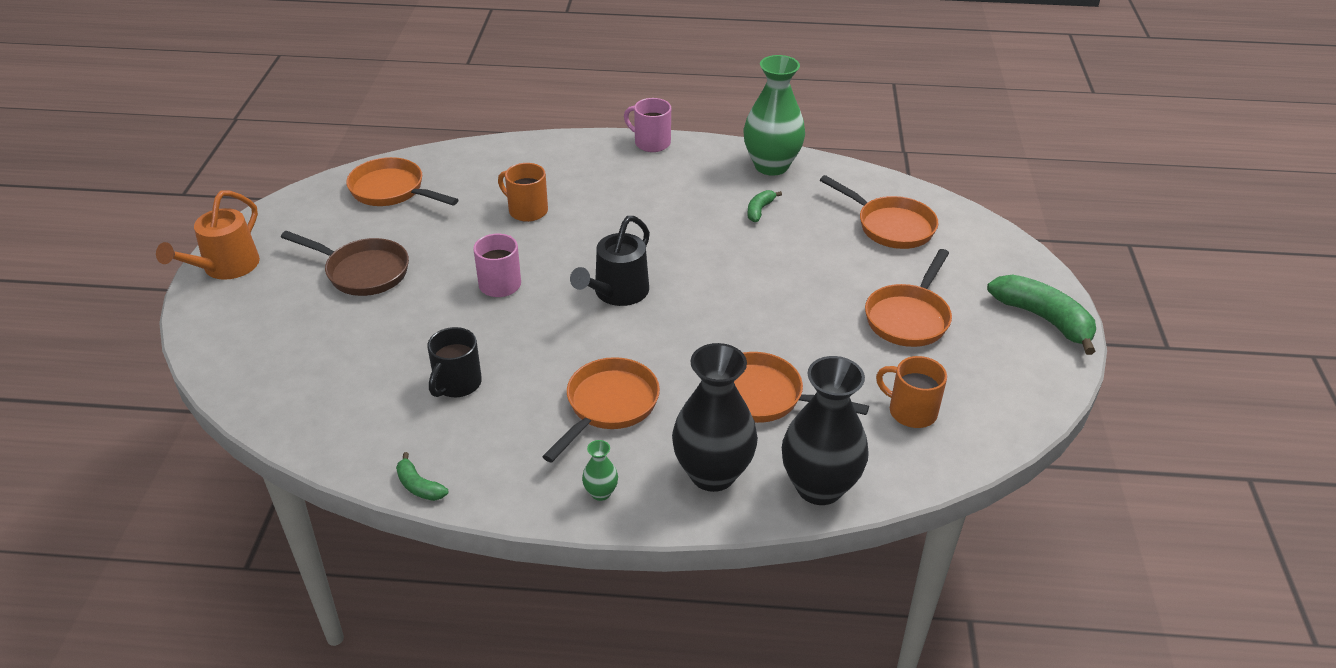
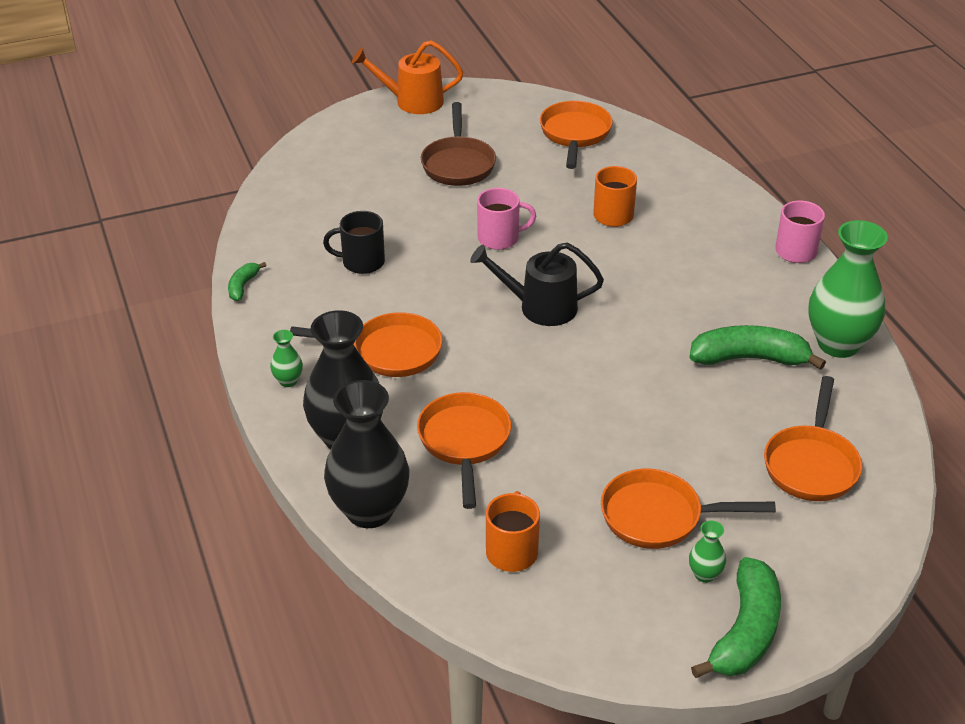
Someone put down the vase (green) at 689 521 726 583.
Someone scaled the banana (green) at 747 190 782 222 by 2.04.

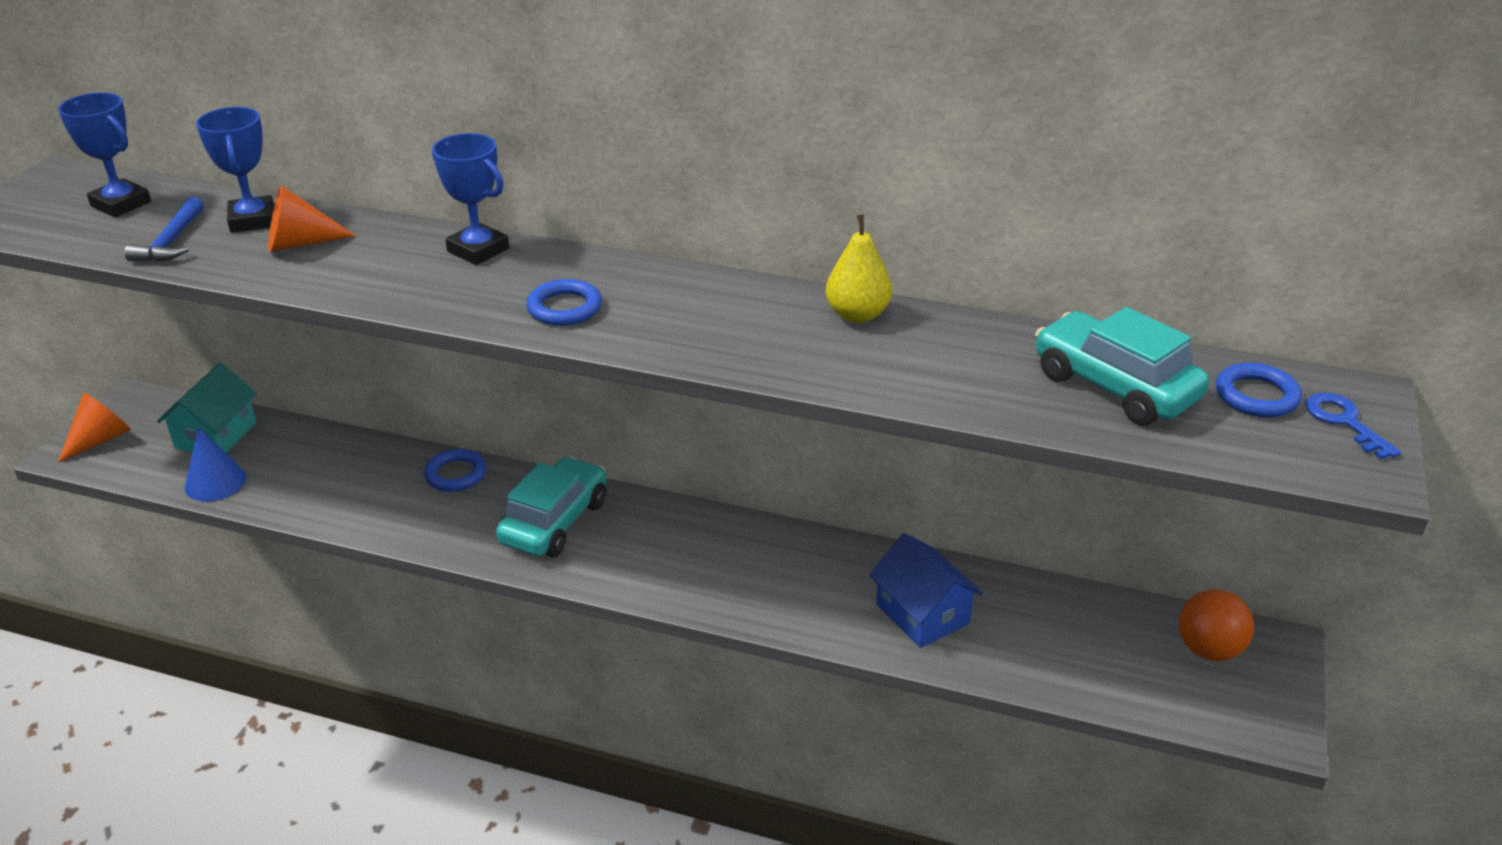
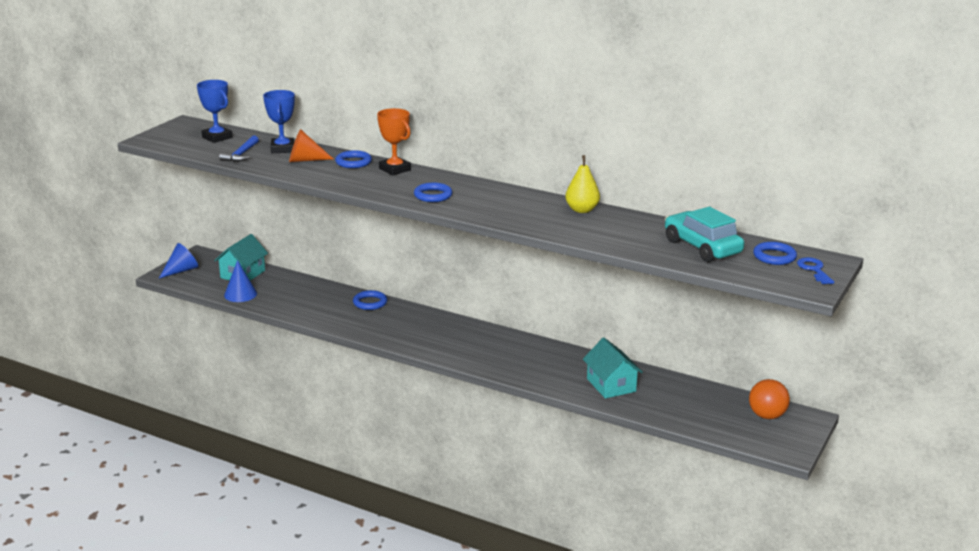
Someone took away the car (turquoise) at 496 456 607 557.
Someone put down the ring (blue) at 335 150 372 168.
Someone repainted the cone (orange) at 58 393 131 463, which became the cone (blue) at 159 243 198 278.
Someone repainted the trophy (blue) at 432 133 509 265, which became the trophy (orange) at 377 108 411 176.
Someone repainted the house (blue) at 869 533 983 648, which became the house (turquoise) at 583 338 643 399.

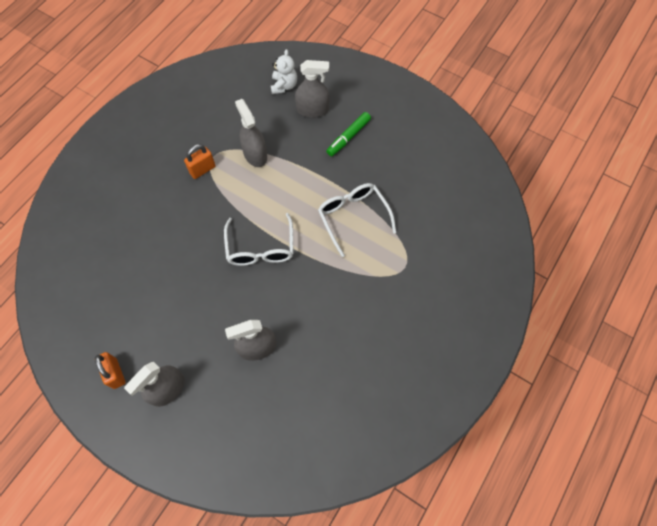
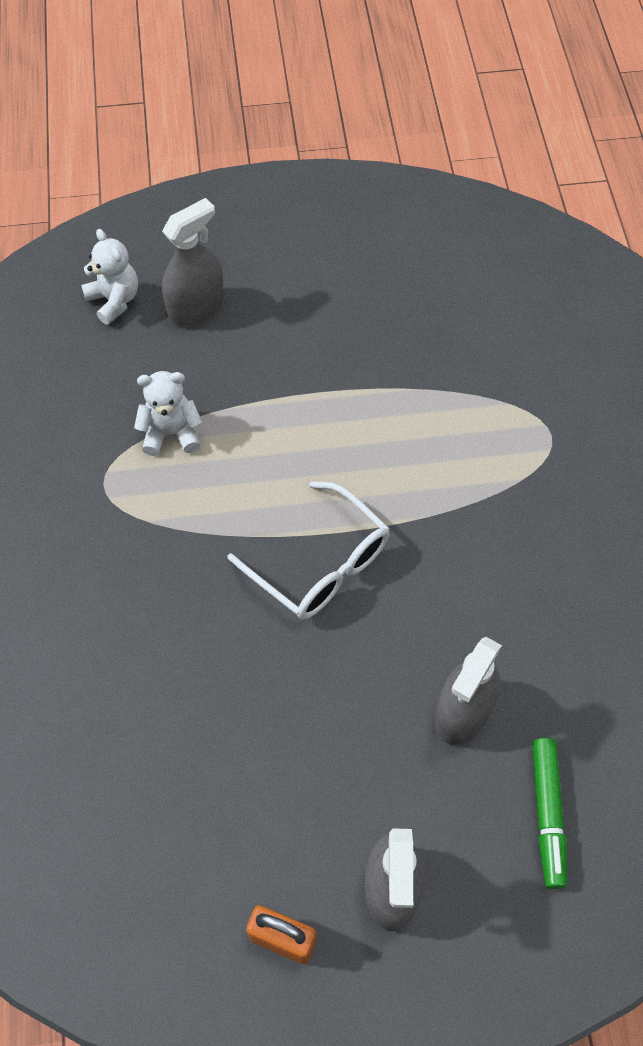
Someone took away the padlock (orange) at 184 144 215 179.
Someone took away the glasses (white) at 318 183 396 257.
Someone carried the marker (green) from 326 112 371 156 to 532 738 567 889.
Someone swapped the spray bottle (grey) at 235 99 267 167 for the teddy bear (white) at 134 371 202 456.

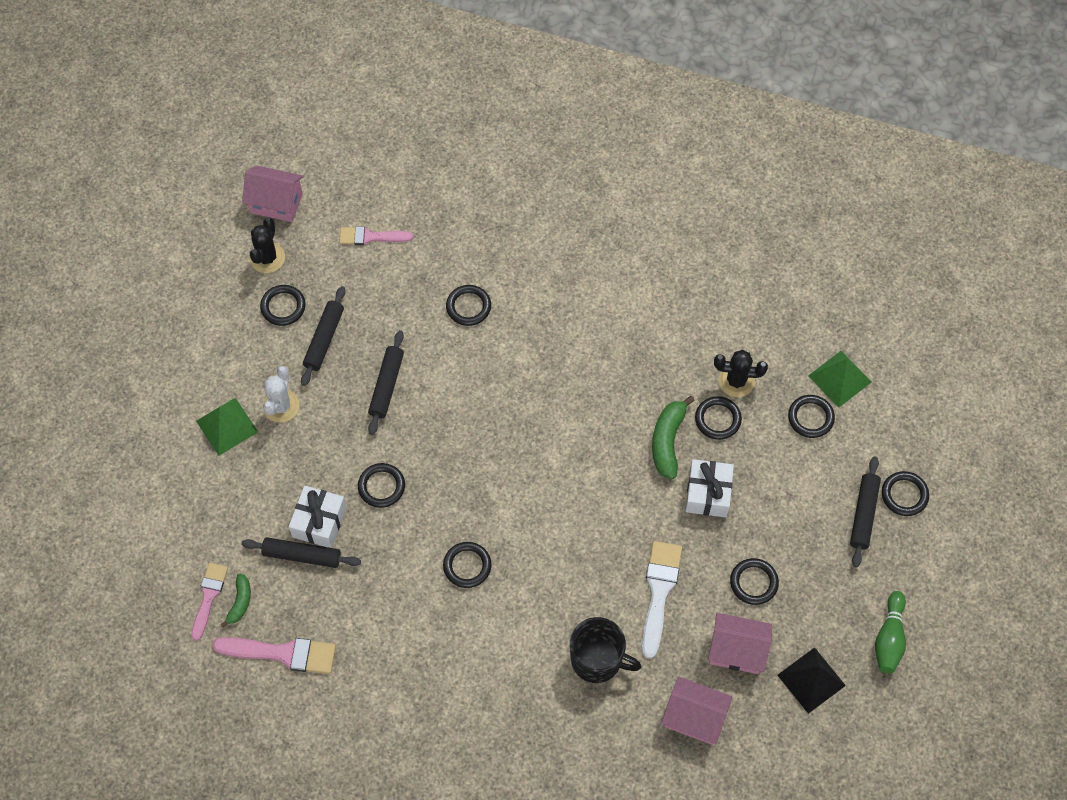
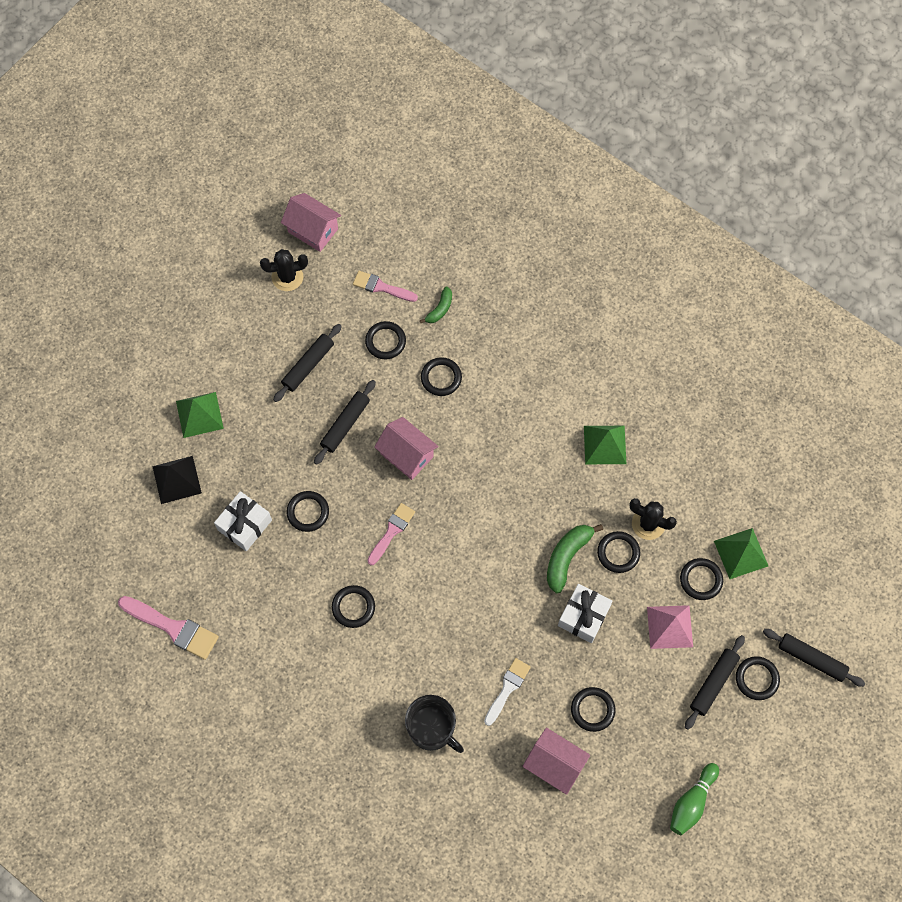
Someone took away the cactus (white) at 262 366 299 423.
Someone put down the pyramid (green) at 584 426 626 464.
Someone put down the pyramid (pink) at 647 605 693 649.
Someone carried the brush (pink) from 191 563 228 641 to 367 503 415 565.
Someone carried the banana (green) from 220 574 251 627 to 420 287 452 323.
Someone carried the rolling pin (black) from 241 537 361 568 to 763 629 865 687.
Someone carried the ring (black) from 260 285 306 326 to 365 321 406 360.
Someone carried the house (pink) from 661 676 732 745 to 374 417 438 480.
Someone carried the pyramid (black) from 777 647 846 714 to 152 456 202 504.
Someone rotated the cactus (black) at 250 217 285 273 by 45 degrees clockwise.
Someone scaled the brush (white) at 642 541 682 659 by 0.66.

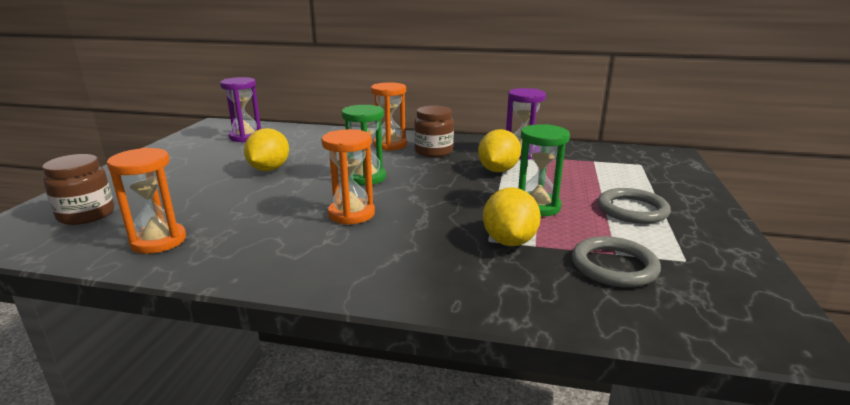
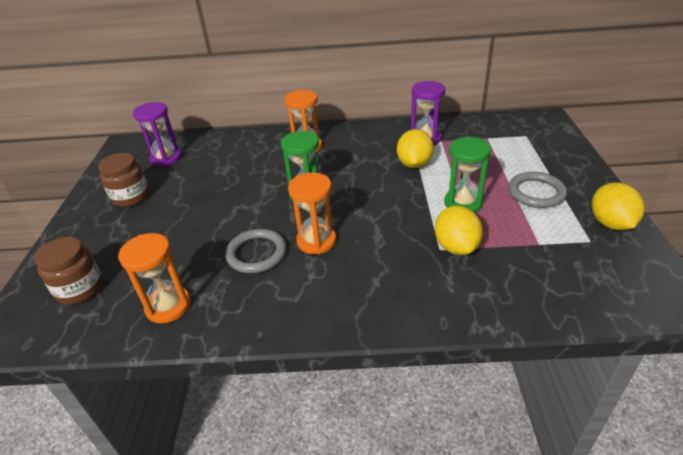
Someone carried the lemon (yellow) from 244 128 289 171 to 592 182 644 230.
Someone carried the jar (brown) from 414 106 454 157 to 98 153 149 207.
Someone carried the ring (grey) from 572 236 661 287 to 225 229 287 273.

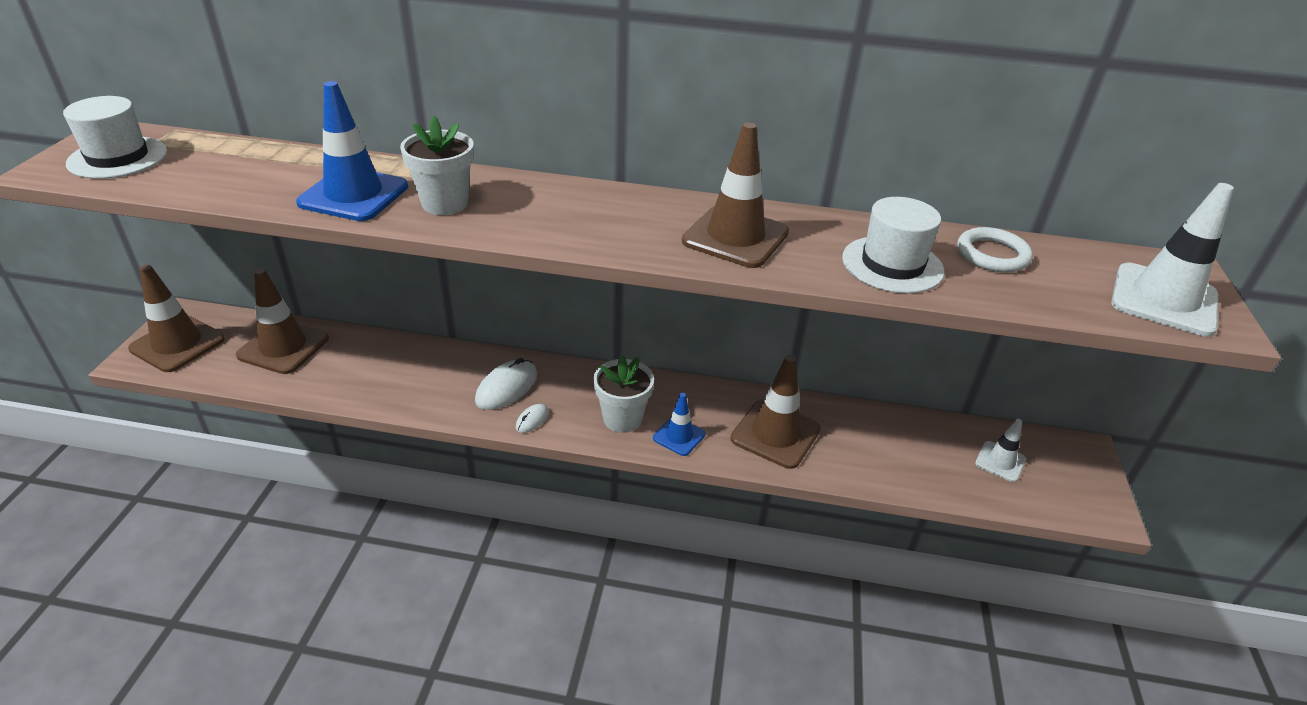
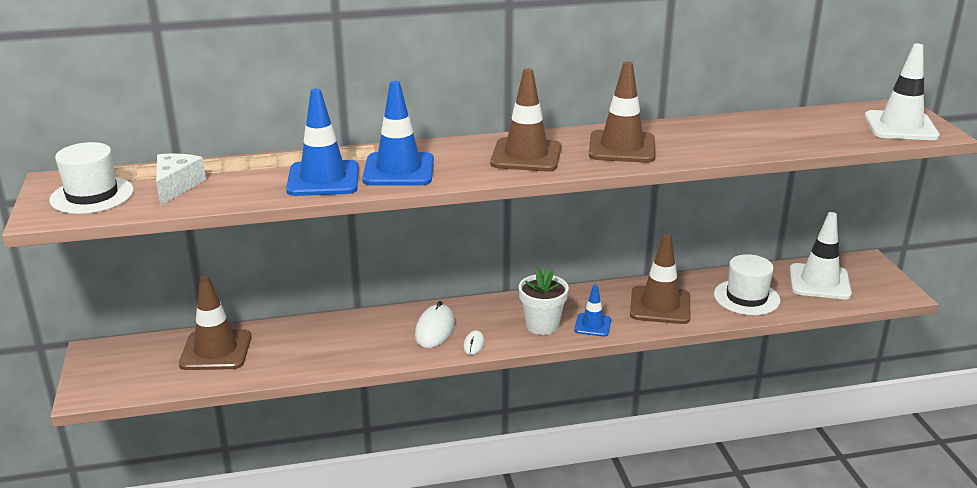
Someone took away the ring (white) at 957 227 1033 273.
Someone put down the cheese (white) at 156 154 206 206.
Someone carried the traffic cone (brown) from 128 265 225 372 to 490 68 561 172.
Someone carried the hat (white) from 842 197 944 294 to 714 254 780 315.
Someone swapped the flower pot (white) at 400 116 474 215 for the traffic cone (blue) at 362 81 434 185.
Someone scaled the traffic cone (white) at 975 419 1026 482 by 1.77.

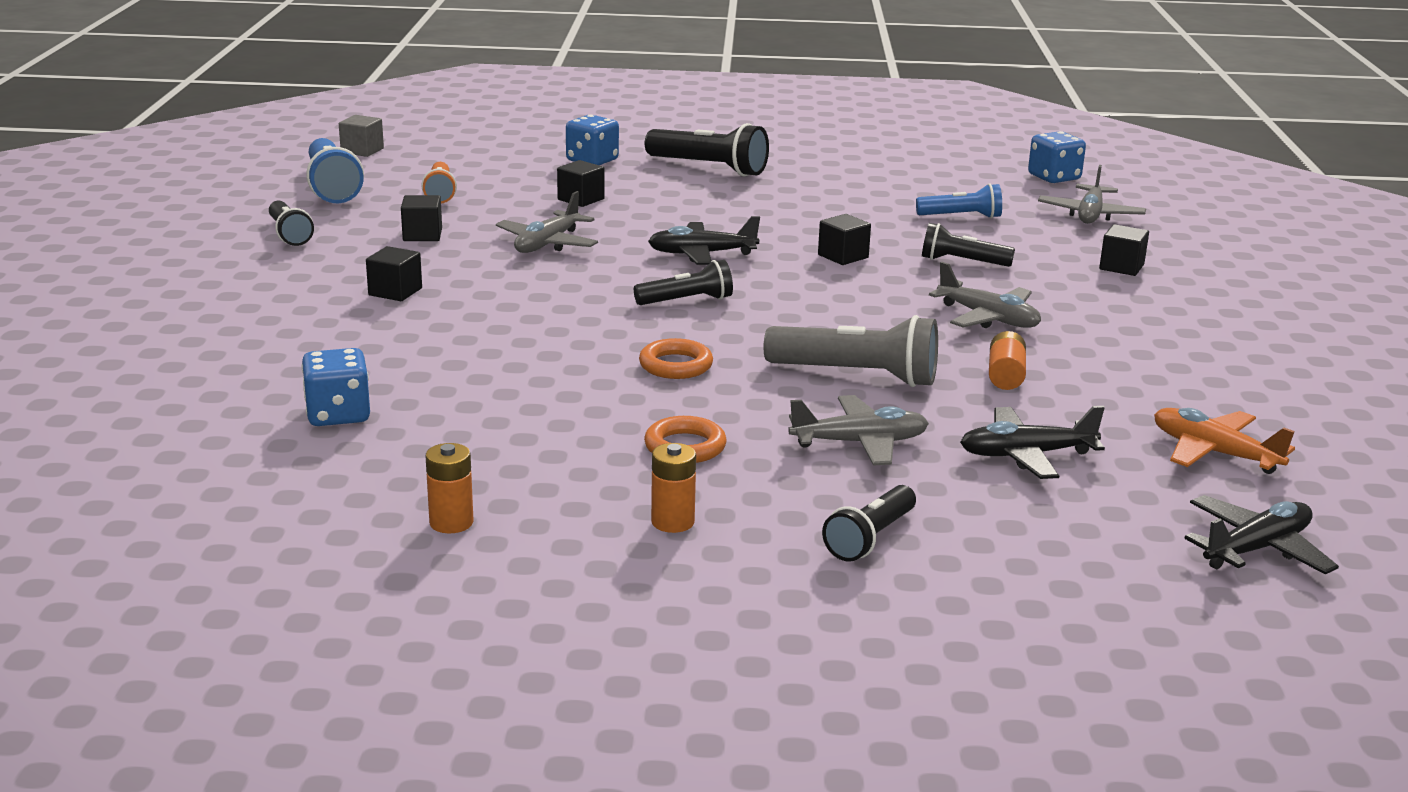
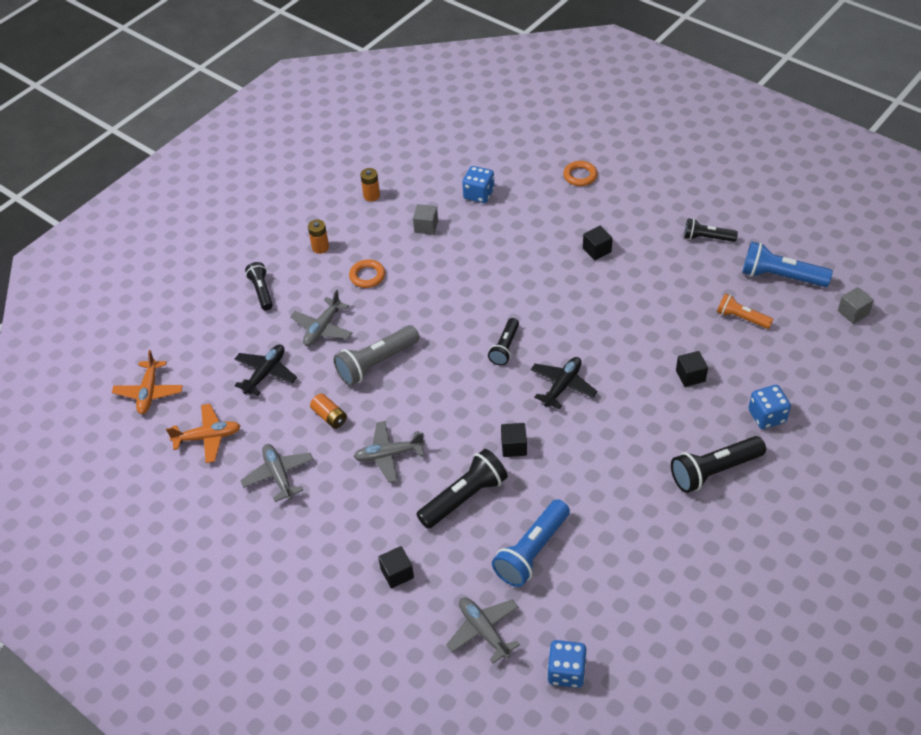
Someone took away the cube (black) at 401 195 442 241.
Someone put down the cube (grey) at 413 204 438 235.
Someone carried the plane (grey) from 496 191 598 253 to 240 444 314 502.
Someone carried the ring (orange) from 639 338 713 379 to 563 161 598 186.
Someone repainted the plane (black) at 1184 495 1339 574, which became the plane (orange) at 112 350 183 414.
Someone scaled the flashlight (blue) at 916 183 1002 218 by 1.60.
Someone scaled the flashlight (black) at 922 223 1015 267 by 1.60.

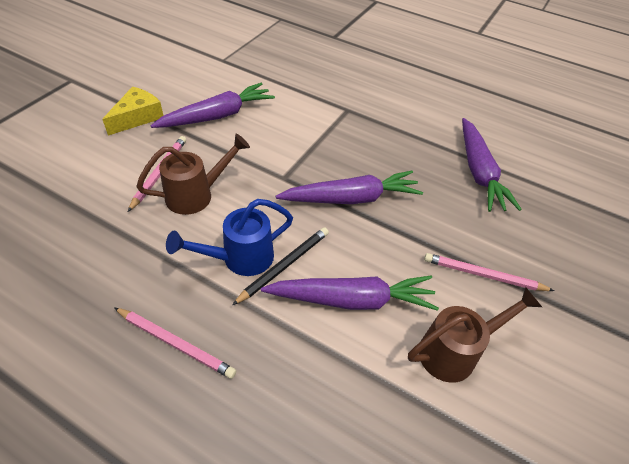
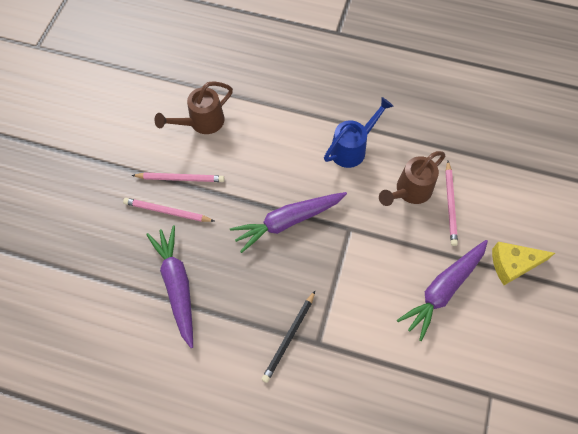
Someone took away the carrot (purple) at 261 276 439 311.
Someone carried the pencil (pink) from 114 307 236 379 to 123 198 214 222.
Someone carried the pencil (black) from 233 227 329 305 to 261 291 315 383.
Someone rotated the cheese (yellow) at 102 86 164 136 by 60 degrees clockwise.

